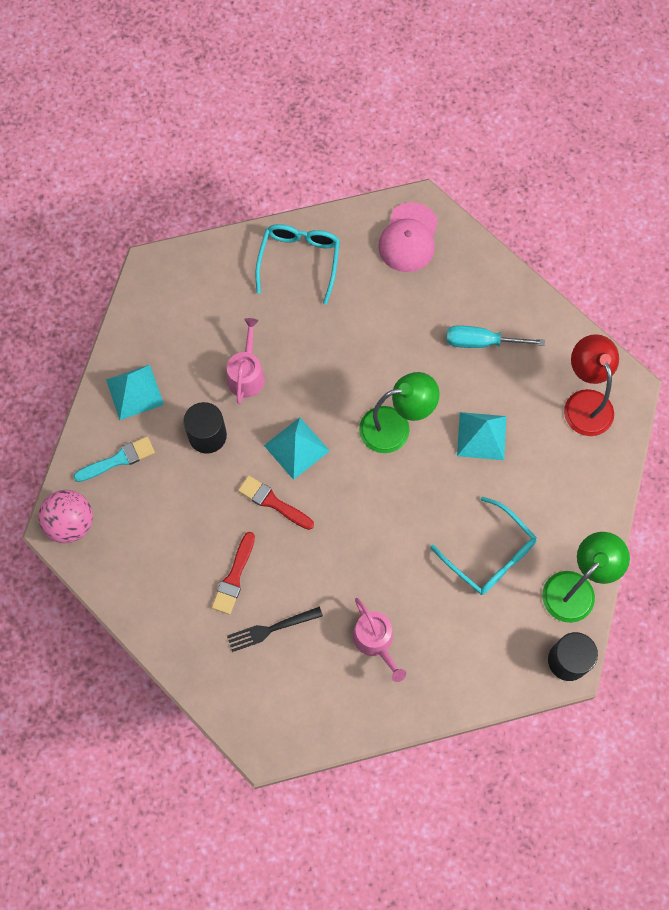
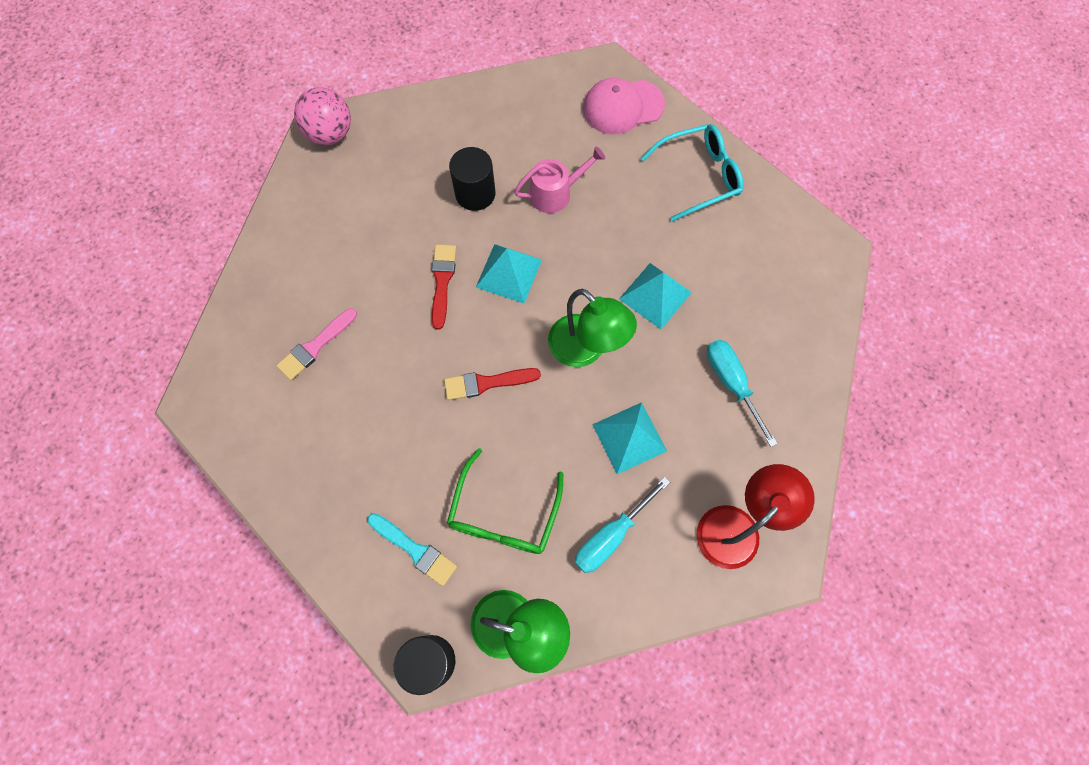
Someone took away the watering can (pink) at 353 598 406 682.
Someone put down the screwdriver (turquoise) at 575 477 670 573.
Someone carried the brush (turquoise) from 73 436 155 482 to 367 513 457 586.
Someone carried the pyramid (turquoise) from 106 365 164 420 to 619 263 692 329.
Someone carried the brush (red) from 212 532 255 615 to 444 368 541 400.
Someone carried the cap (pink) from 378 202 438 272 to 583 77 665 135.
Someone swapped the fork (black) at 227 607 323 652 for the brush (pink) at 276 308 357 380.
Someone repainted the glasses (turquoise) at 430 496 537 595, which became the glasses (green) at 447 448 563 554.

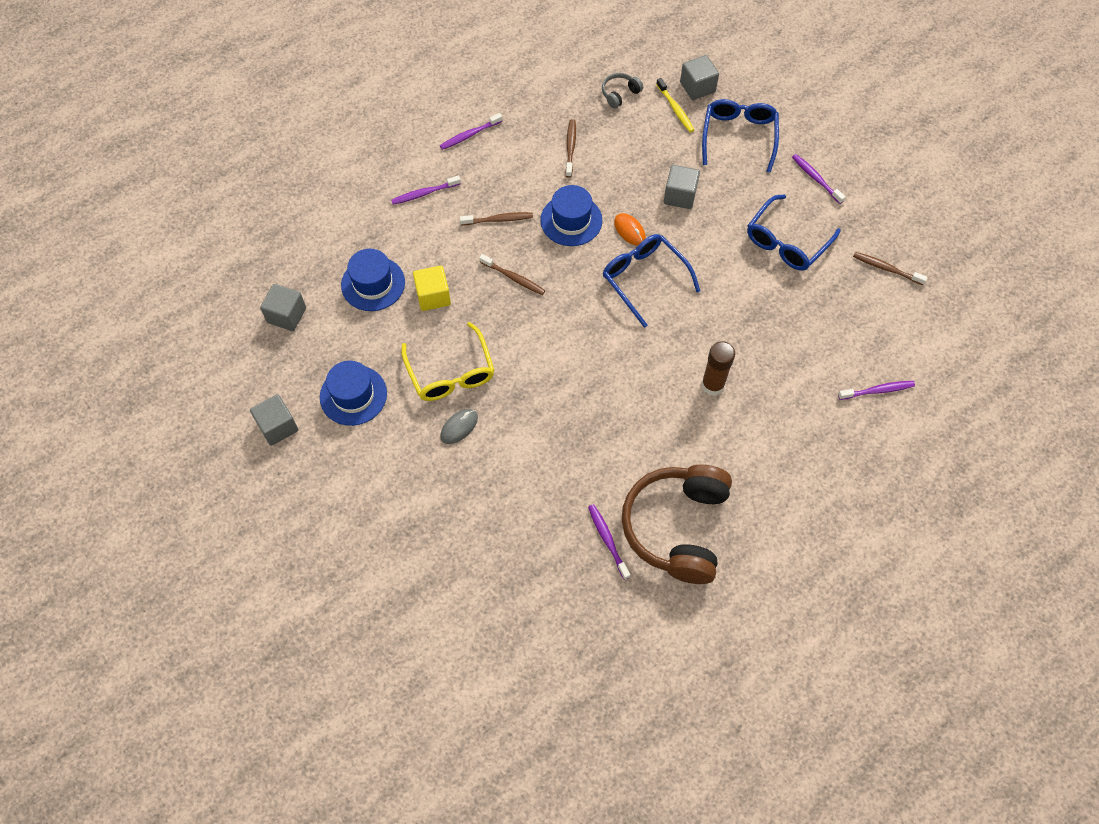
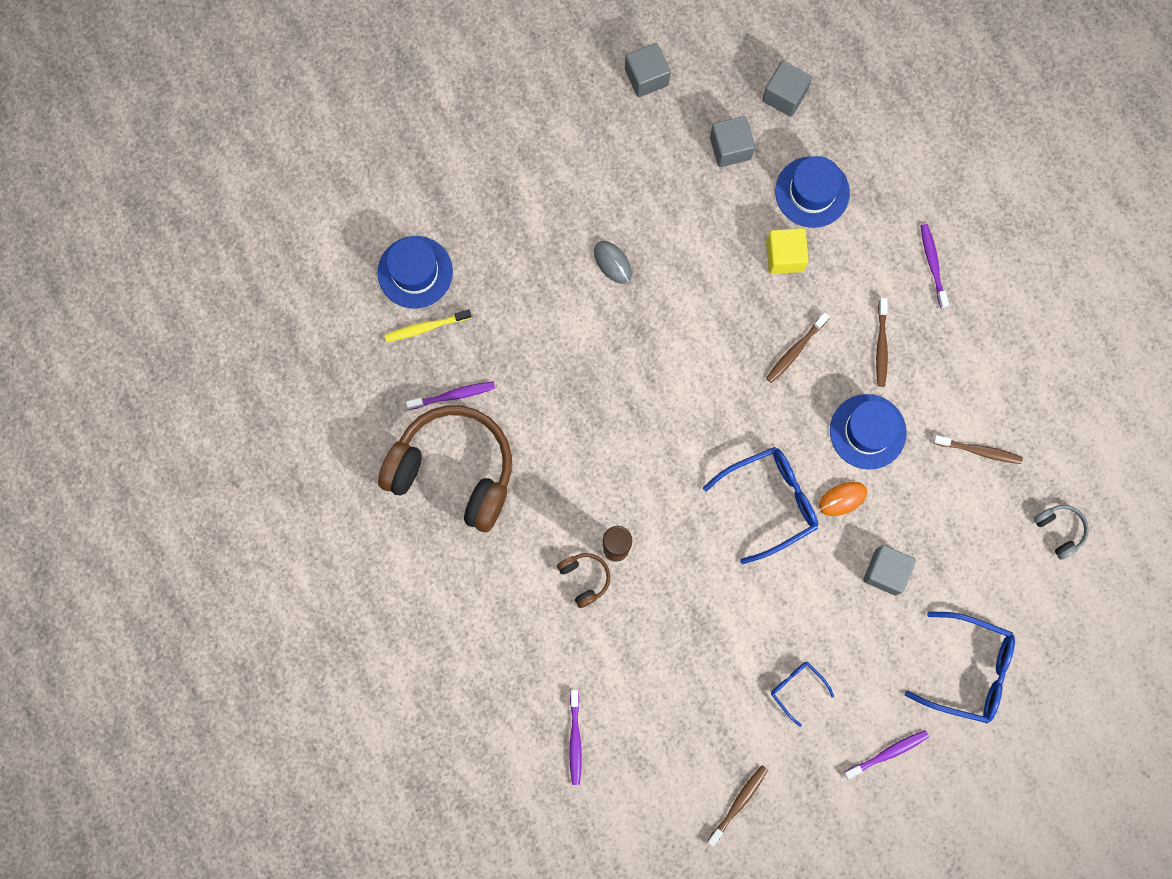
Someone took away the glasses (yellow) at 401 322 494 401.
Someone took away the toothbrush (purple) at 440 113 503 150.
Someone put down the headphones (brown) at 557 553 610 608.
Someone carried the hat (blue) from 320 361 387 426 to 378 236 453 308.
Someone carried the toothbrush (yellow) from 656 78 694 132 to 385 309 472 342.
Someone carried the cube (grey) from 680 55 719 100 to 710 116 755 167.
Someone scaled the glasses (blue) at 747 195 841 271 by 0.53.

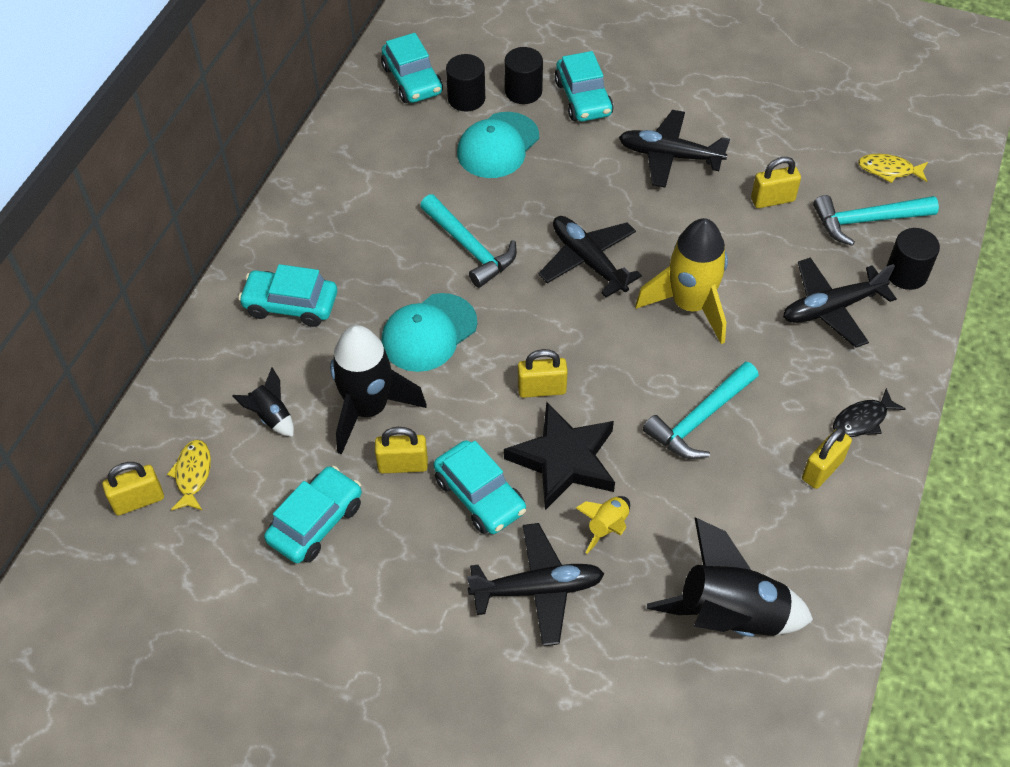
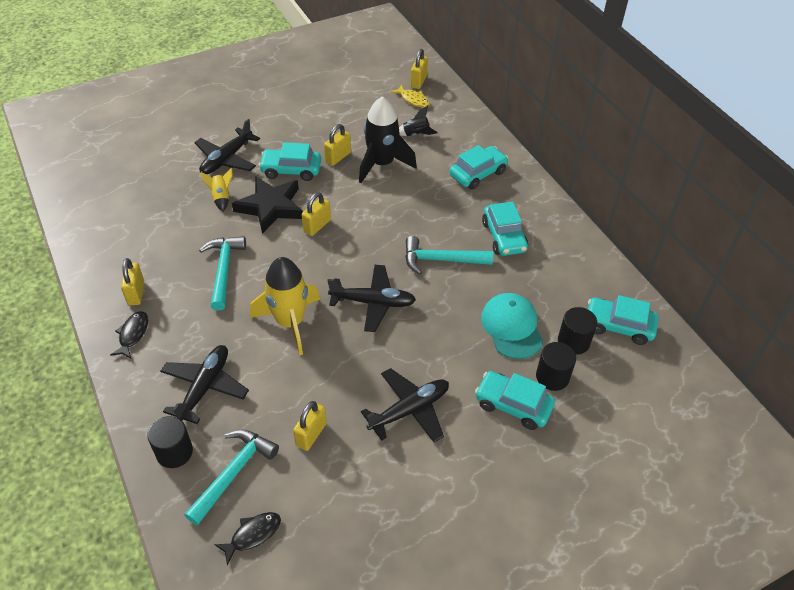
Someone took away the cap (turquoise) at 381 293 477 372.
Someone took away the rocket (black) at 647 518 813 637.
Someone carried the car (turquoise) from 264 466 362 563 to 482 201 528 256.
Someone repainted the fish (yellow) at 858 154 928 183, which became the fish (black) at 214 512 281 566.

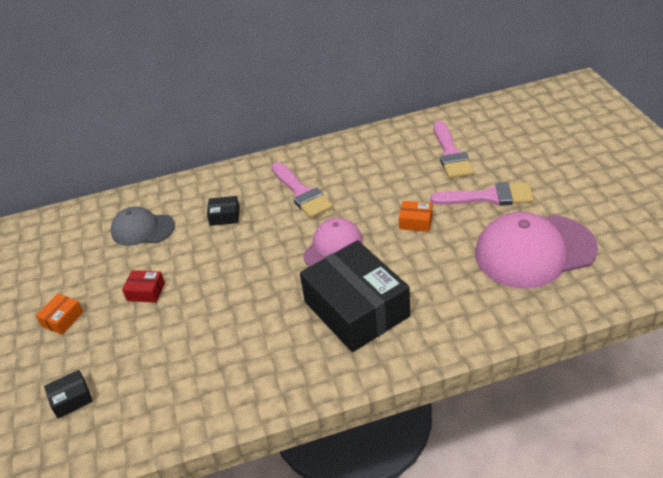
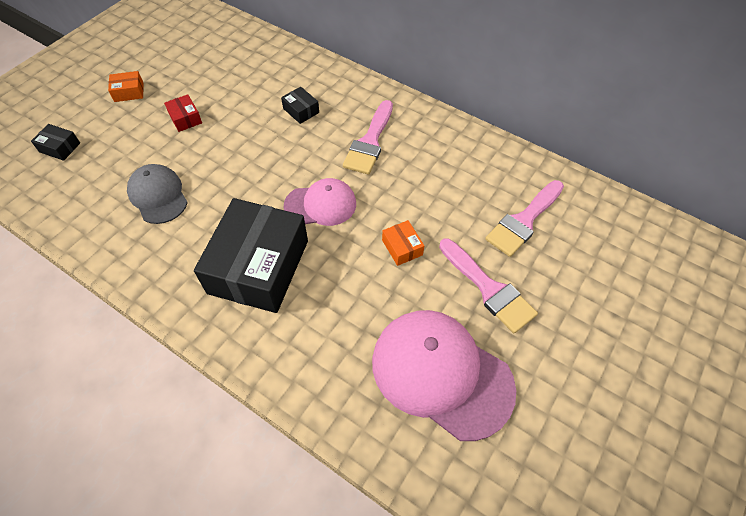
Someone carried the cap (grey) from 111 206 175 246 to 127 164 188 224.

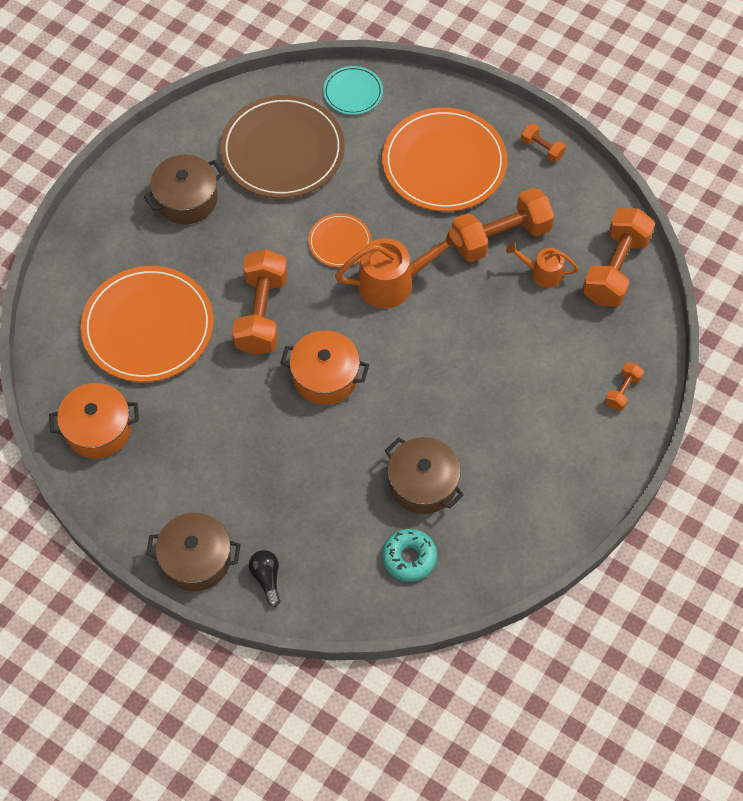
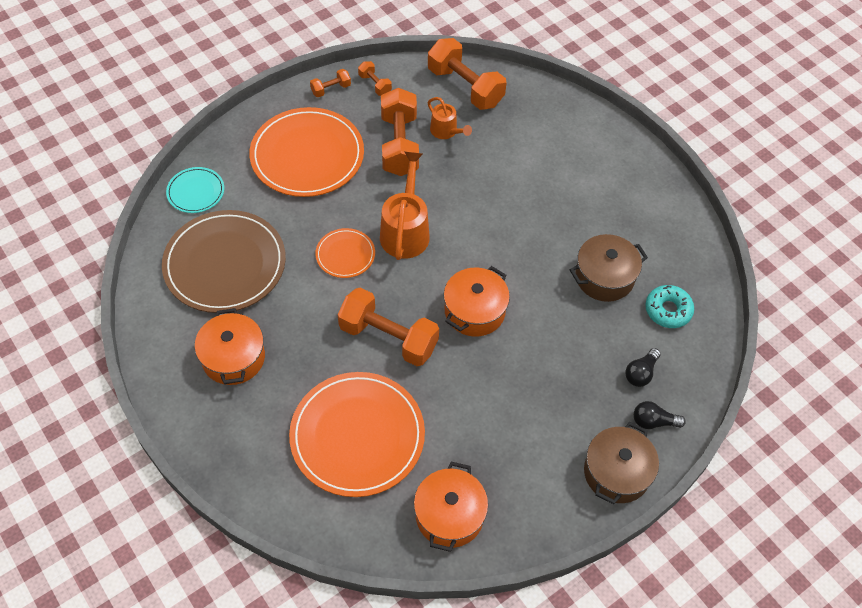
Someone put down the light bulb (black) at 625 348 661 387.
Someone carried the dumbbell (orange) from 605 362 644 411 to 358 61 392 96.
Someone repainted the pot (brown) at 144 154 224 224, which became the pot (orange) at 195 308 265 385.
Someone rotated the watering can (orange) at 506 243 579 288 by 75 degrees counterclockwise.

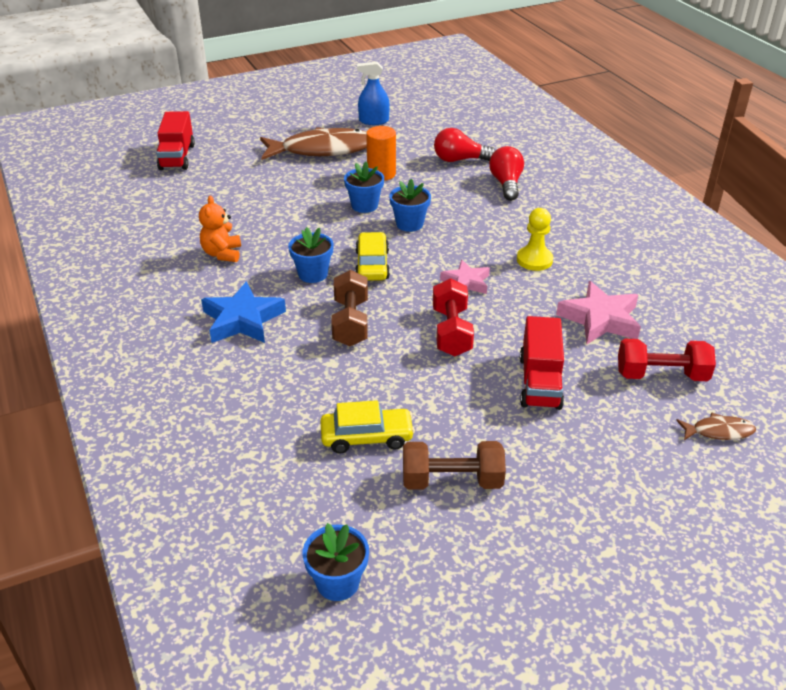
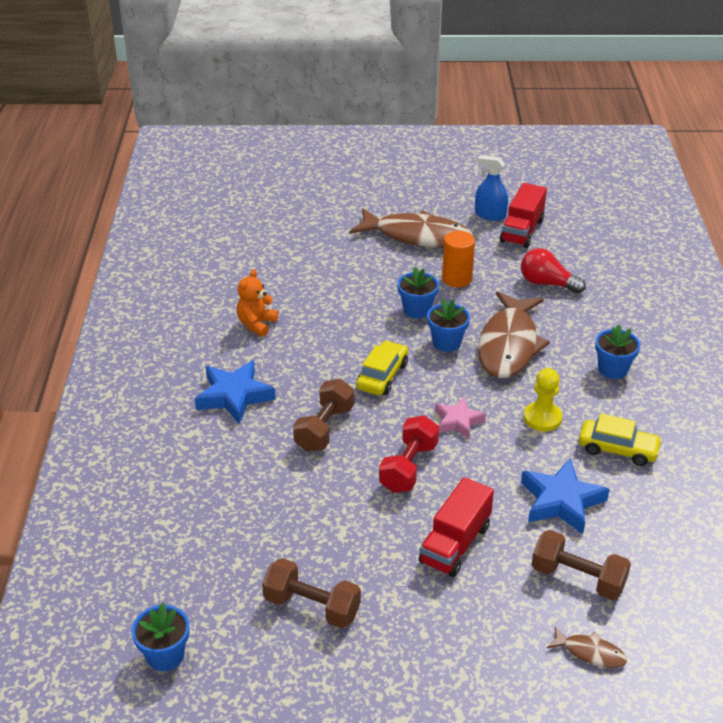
Someone took away the light bulb (red) at 489 146 524 201.
Someone put down the fish (brown) at 478 291 550 378.
Someone carried the truck (red) from 156 111 195 170 to 500 183 547 248.
Someone carried the flower pot (blue) from 288 227 334 283 to 595 325 640 379.
Someone carried the car (yellow) from 320 400 415 453 to 579 413 662 466.
Someone repainted the star (pink) at 556 281 641 344, which became the star (blue) at 521 458 610 534.
Someone repainted the dumbbell (red) at 618 339 716 381, which became the dumbbell (brown) at 531 530 631 600.

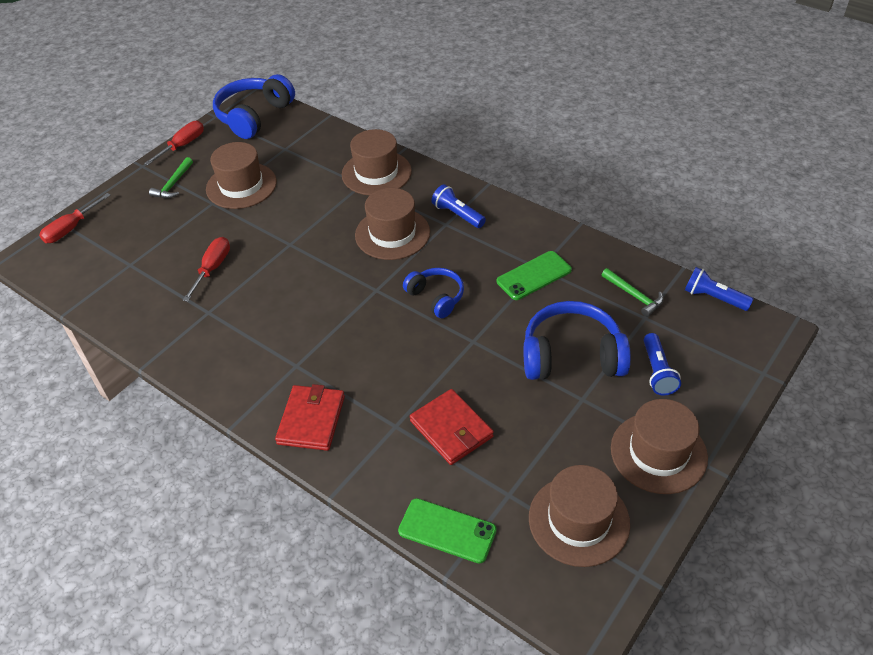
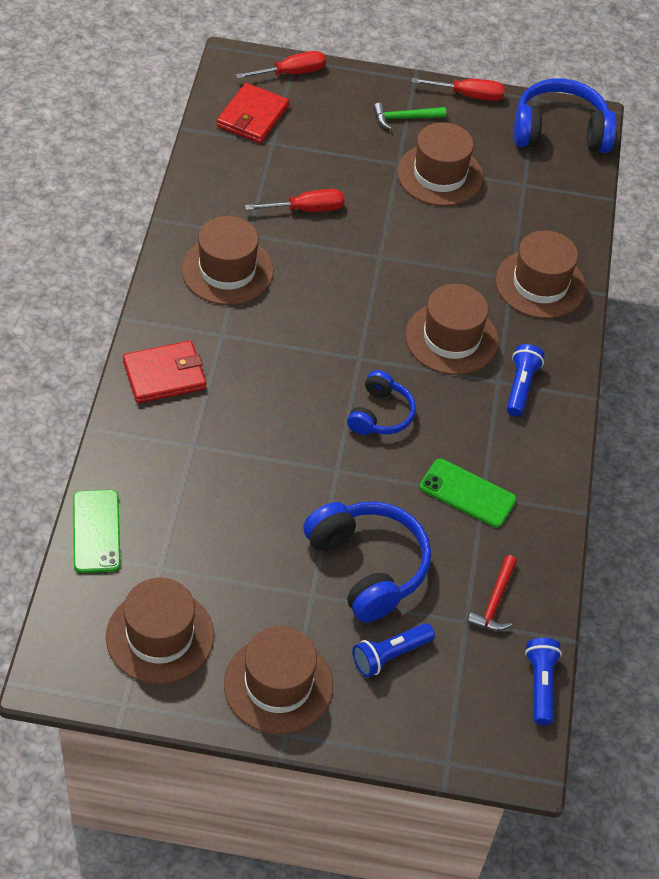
Someone put down the hat (brown) at 181 216 274 305.
Someone carried the wallet (red) from 410 389 494 465 to 217 83 289 143.
Someone repainted the hammer (green) at 602 268 664 317, which became the hammer (red) at 467 555 517 631.
Someone rotated the screwdriver (red) at 39 193 111 243 by 150 degrees clockwise.

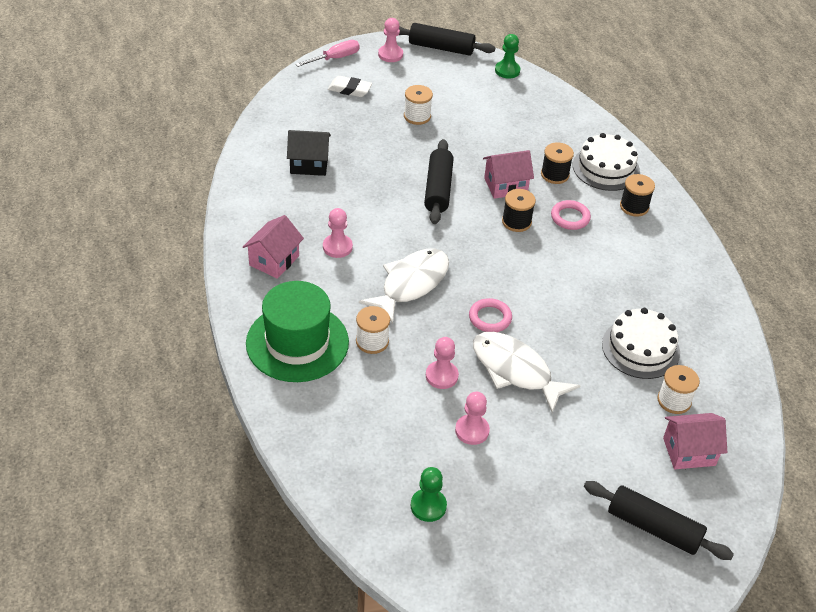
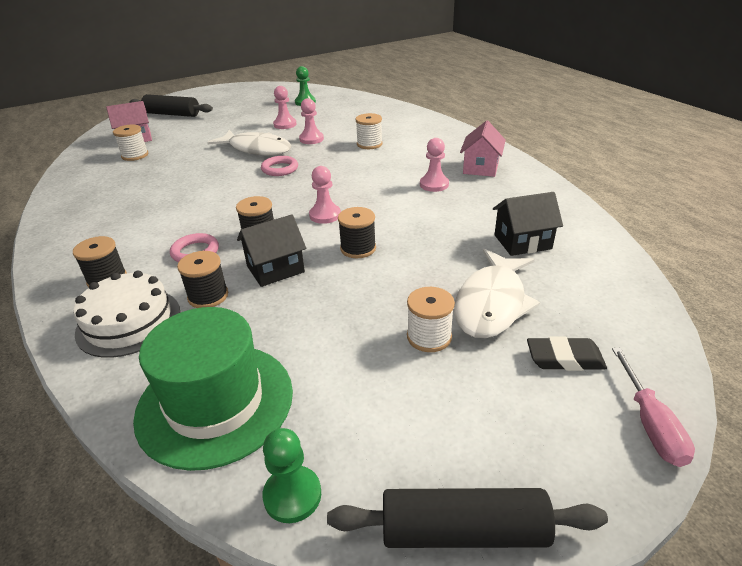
Someone took away the cake (white) at 602 308 680 379.
Someone carried the hat (green) from 246 281 349 382 to 133 307 293 471.
Someone carried the fish (white) from 359 249 449 324 to 454 249 540 338.
Someone carried the pawn (pink) from 378 18 403 62 to 309 166 341 224.
Someone swapped the rolling pin (black) at 424 139 454 224 for the spool (black) at 338 207 376 258.
Someone repainted the eraser (white) at 328 76 372 97, which became the eraser (black) at 527 336 607 371.
Someone repainted the house (pink) at 483 150 534 199, which became the house (black) at 237 214 306 287.
Someone rotated the screwdriver (pink) at 296 40 360 67 by 45 degrees counterclockwise.

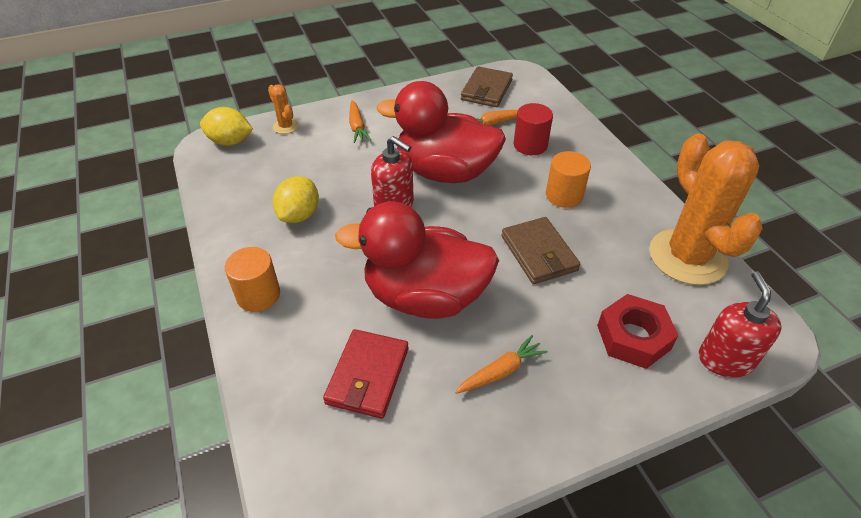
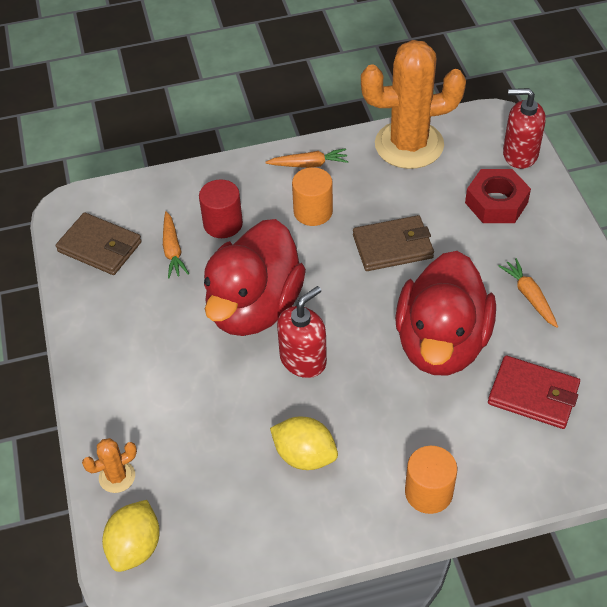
Someone carried the carrot (orange) from 349 100 371 143 to 265 148 348 168.

